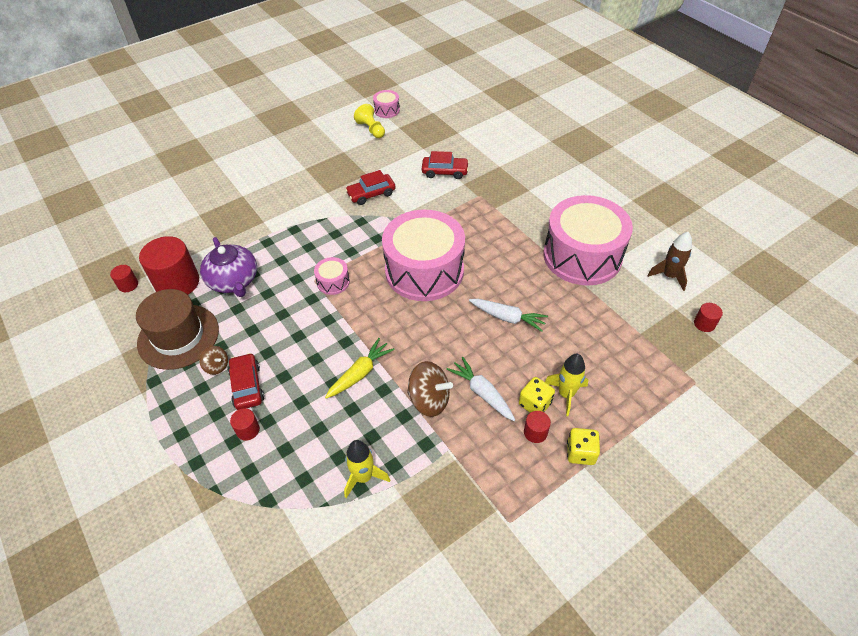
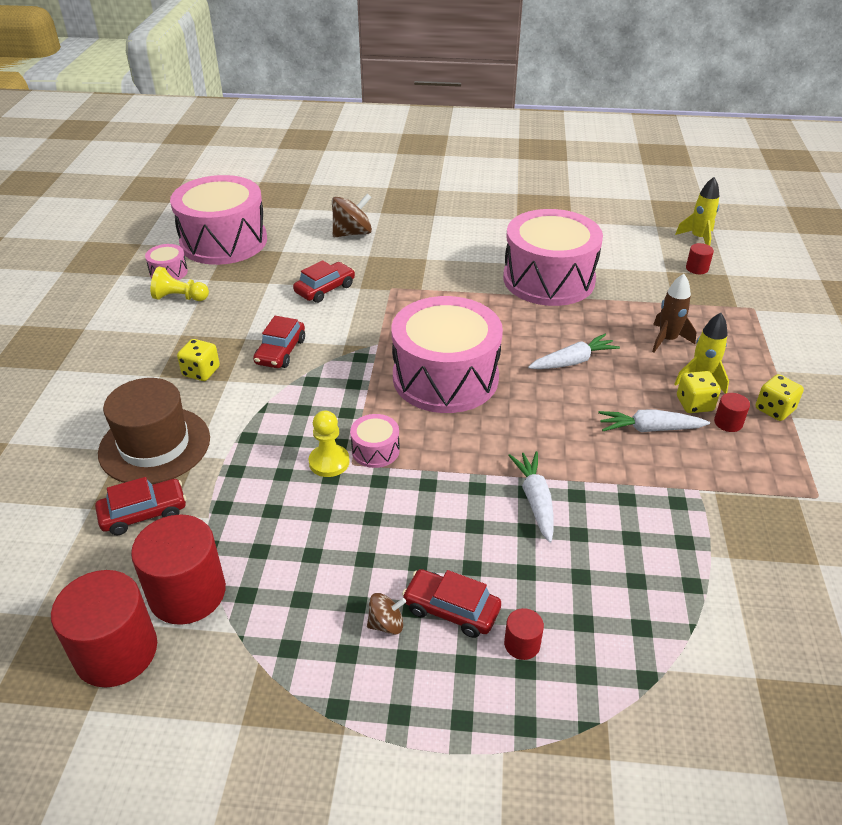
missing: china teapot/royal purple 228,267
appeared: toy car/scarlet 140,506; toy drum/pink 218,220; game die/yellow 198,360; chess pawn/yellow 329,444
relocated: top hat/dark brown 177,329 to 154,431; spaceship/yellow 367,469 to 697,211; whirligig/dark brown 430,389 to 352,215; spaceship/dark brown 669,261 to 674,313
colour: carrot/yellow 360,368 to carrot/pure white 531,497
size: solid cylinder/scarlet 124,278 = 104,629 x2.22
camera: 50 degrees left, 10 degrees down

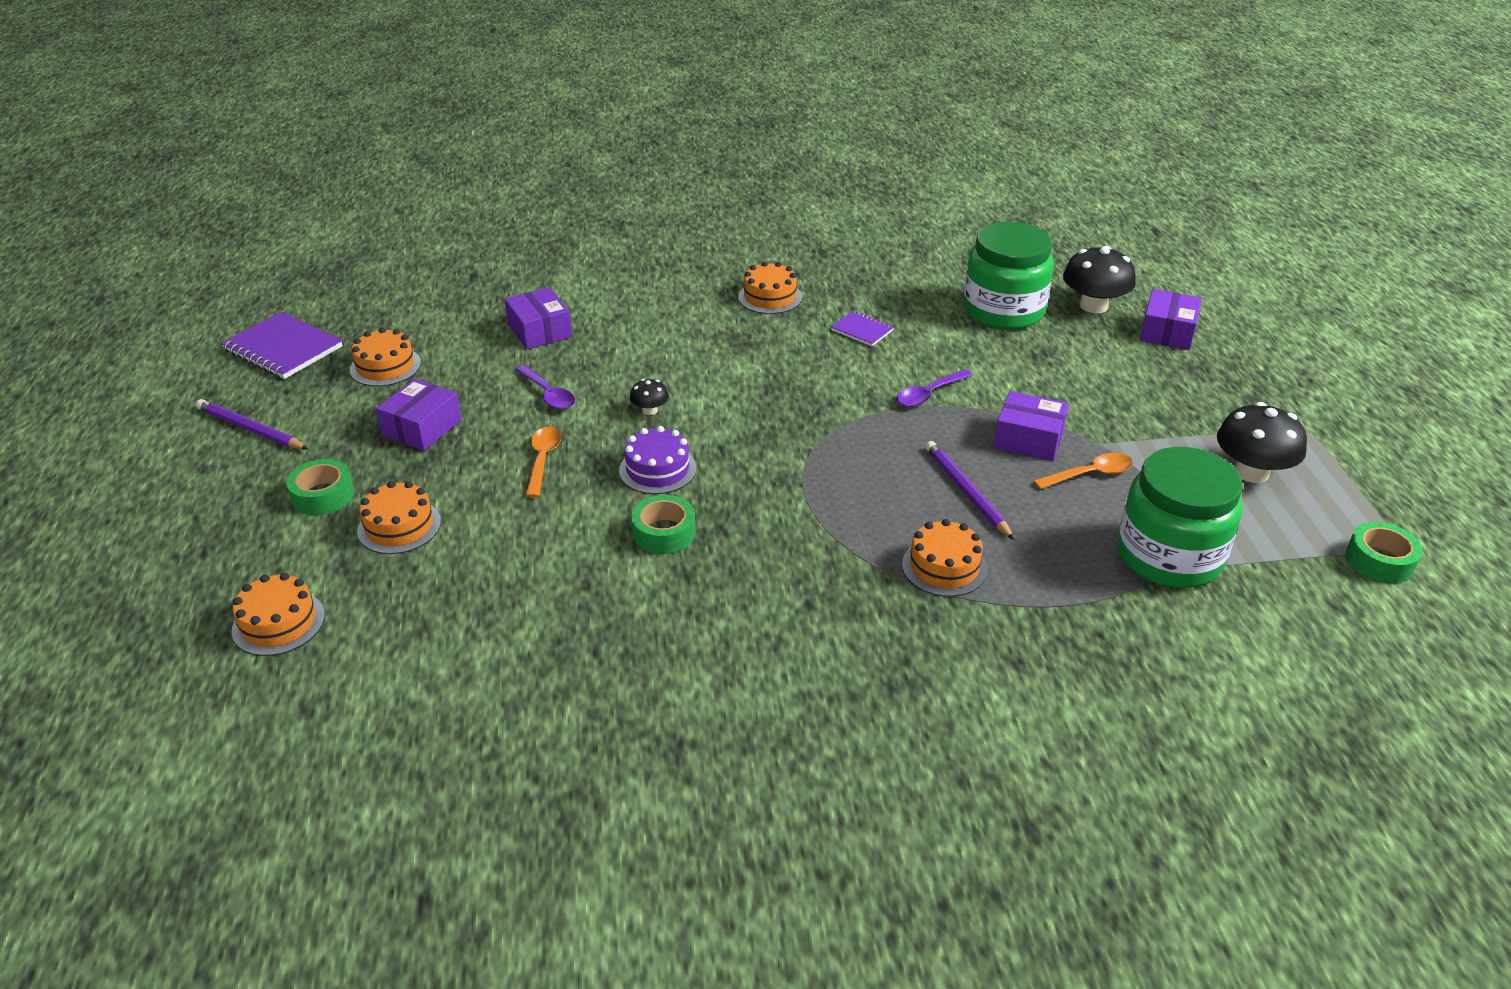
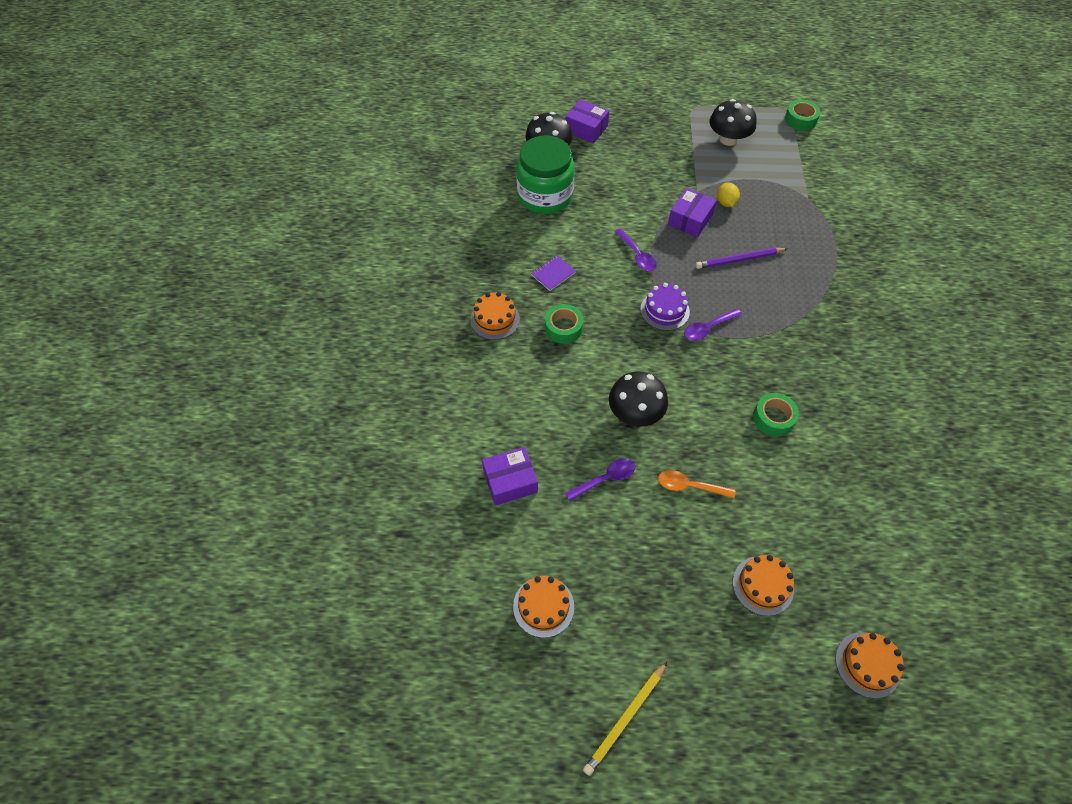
missing: notebook/royal purple 282,345; package/royal purple 419,415; cake/orange-coloured 945,558; jar/leaf-green 1180,517
appeared: tablespoon/royal purple 713,324
relocated: sticky tape/leaf-green 320,487 to 564,324; cake/royal purple 657,460 to 665,307
exchanged: tablespoon/orange-coloured 1083,471 to toy lemon/yellow 728,195
colour: wooden pencil/royal purple 252,424 to wooden pencil/yellow 625,719
size: fungus/ebony 649,397 = 638,399 x2.04
camera: 80 degrees left, 20 degrees up

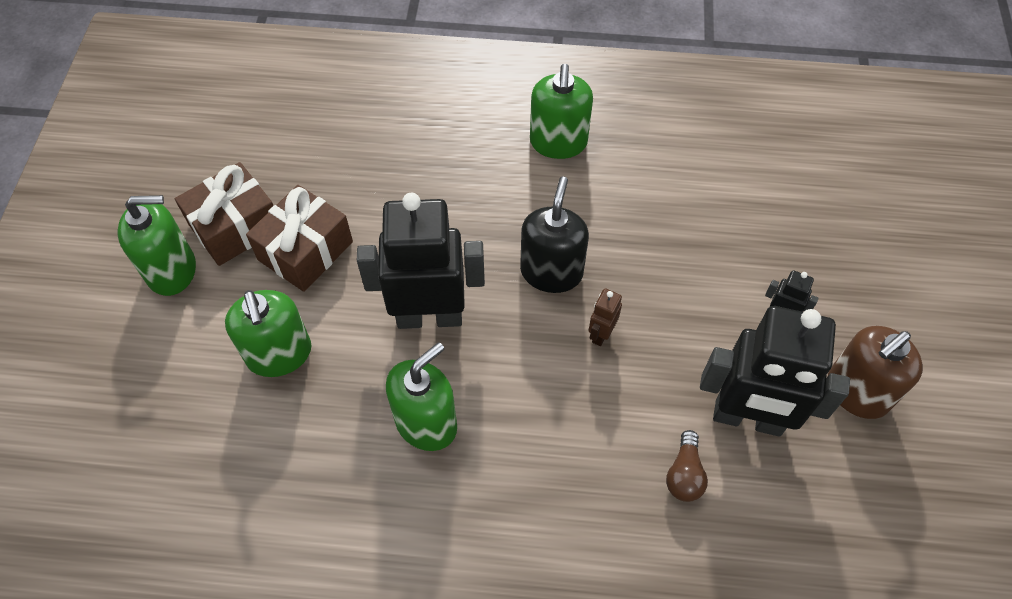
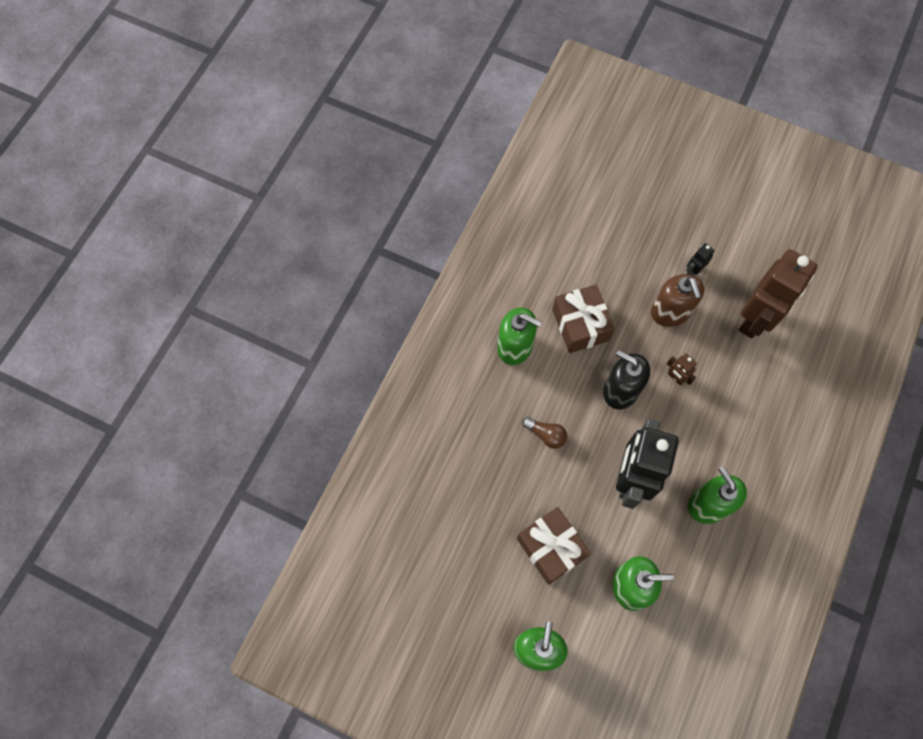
relocated: gift/dark brown 224,214 to 583,319; lightbulb/dark brown 687,466 to 544,433; pump bottle/dark brown 875,372 to 677,300
colour: robot/ebony 775,371 to robot/dark brown 778,293
camera: 70 degrees left, 10 degrees up

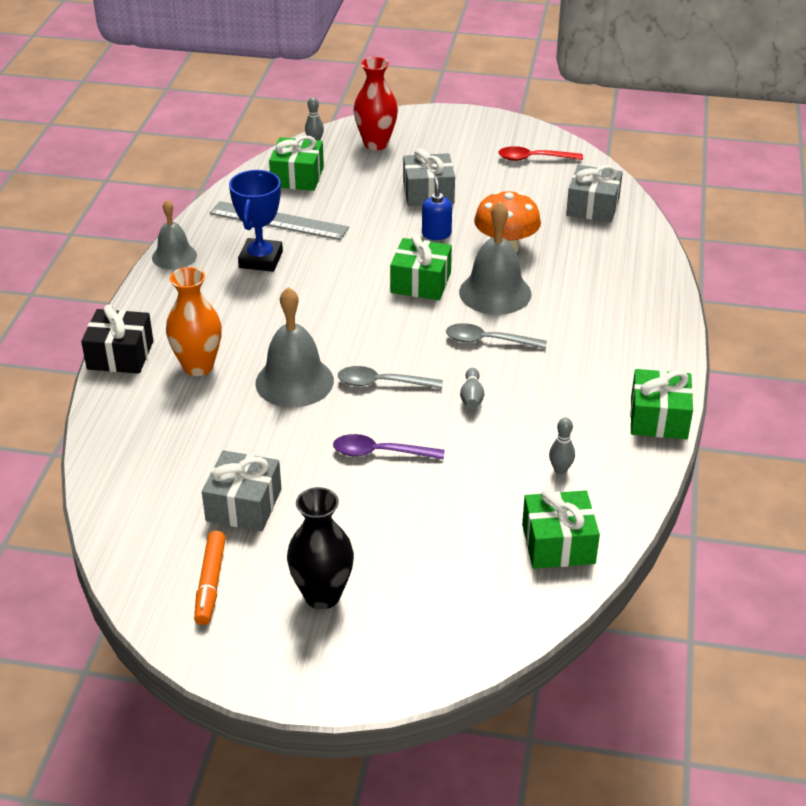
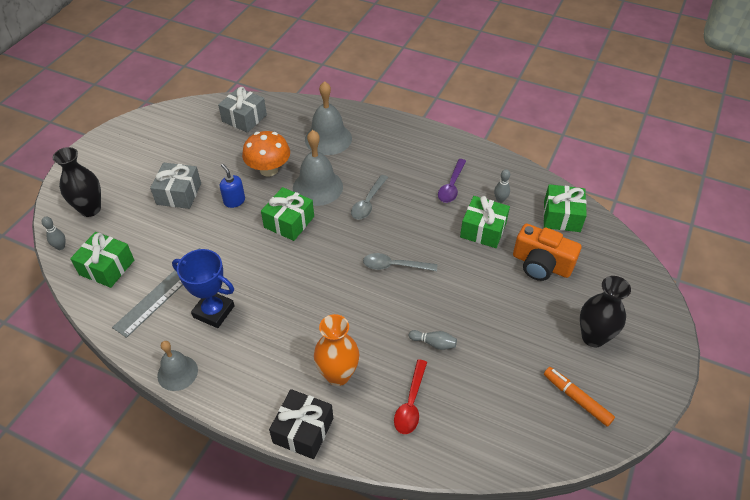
missing: gift/grey 242,490
appeared: photo camera/orange-coloured 547,252
relocated: school bell/grey 294,347 to 328,118; tablespoon/royal purple 389,447 to 452,181; skittle/grey 472,388 to 433,340; tablespoon/scarlet 540,153 to 410,396; gift/leaf-green 661,404 to 485,222
colour: vase/scarlet 376,103 to vase/ebony 77,182
spun: marker/orange-coloured 210,578 = 579,397 150 degrees counterclockwise; tablespoon/grey 390,377 = 400,262 75 degrees clockwise; pump bottle/royal blue 437,208 = 232,186 45 degrees clockwise
camera: 75 degrees left, 10 degrees up

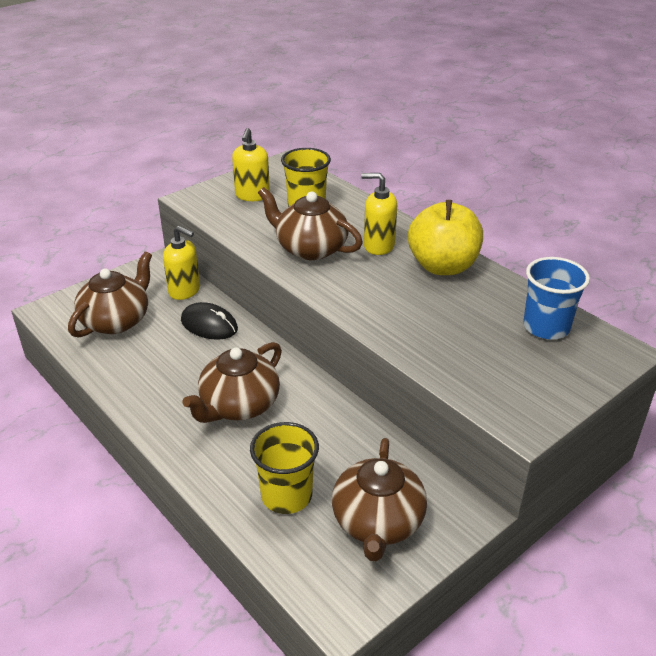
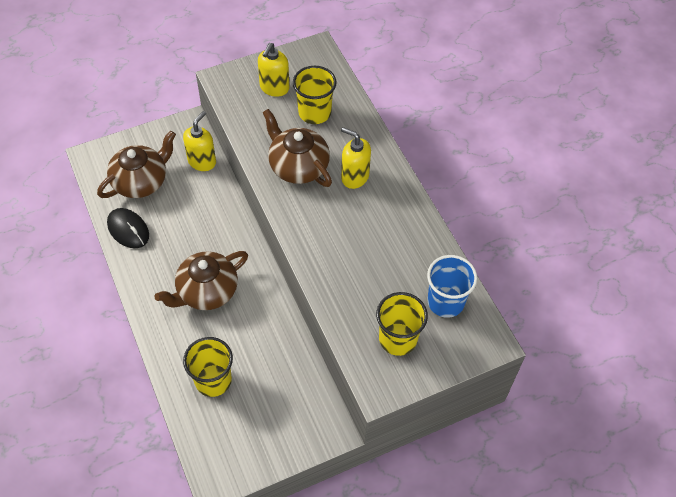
missing: china teapot/dark brown 379,499; apple/yellow 445,237
appeared: beaker/yellow 402,324
relocated: PC mouse/ebony 209,321 to 128,228
spun: pump bottle/yellow 181,263 = 199,141 105 degrees counterclockwise
camera: 15 degrees right, 20 degrees up

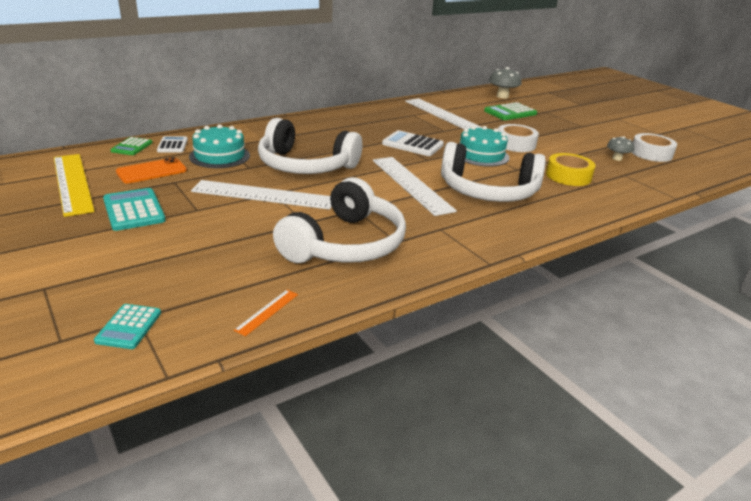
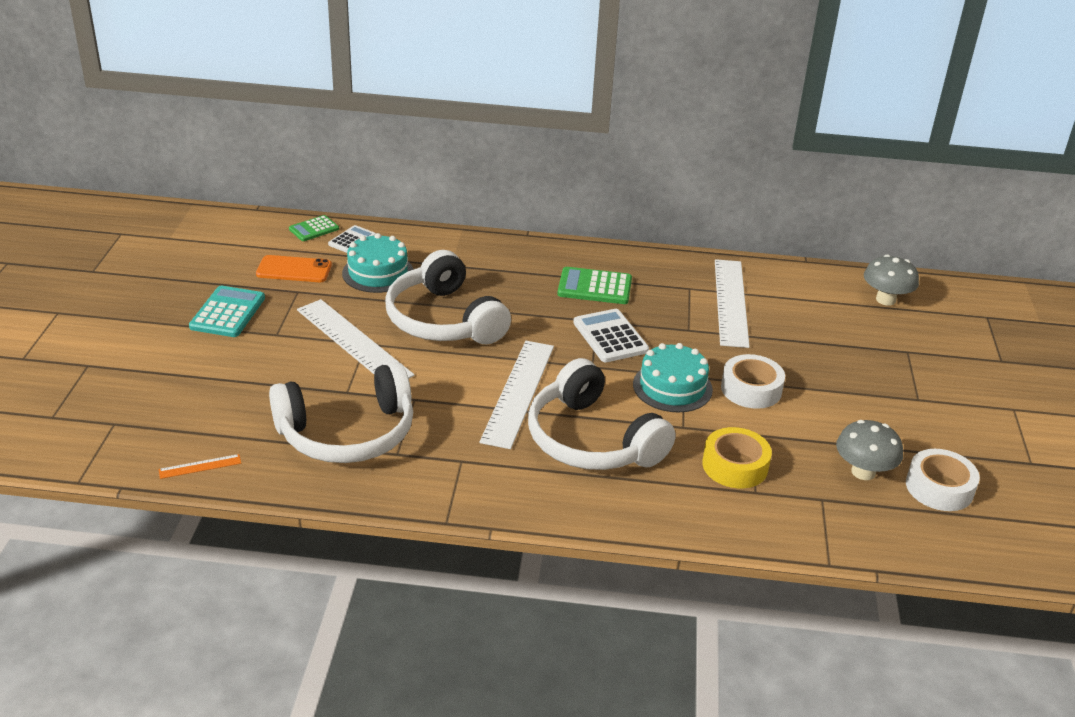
missing: measuring stick/yellow 74,185; calculator/teal 127,326
relocated: calculator/leaf-green 510,111 to 594,285
size: fungus/grey 620,148 = 869,450 x1.58
camera: 40 degrees right, 5 degrees up

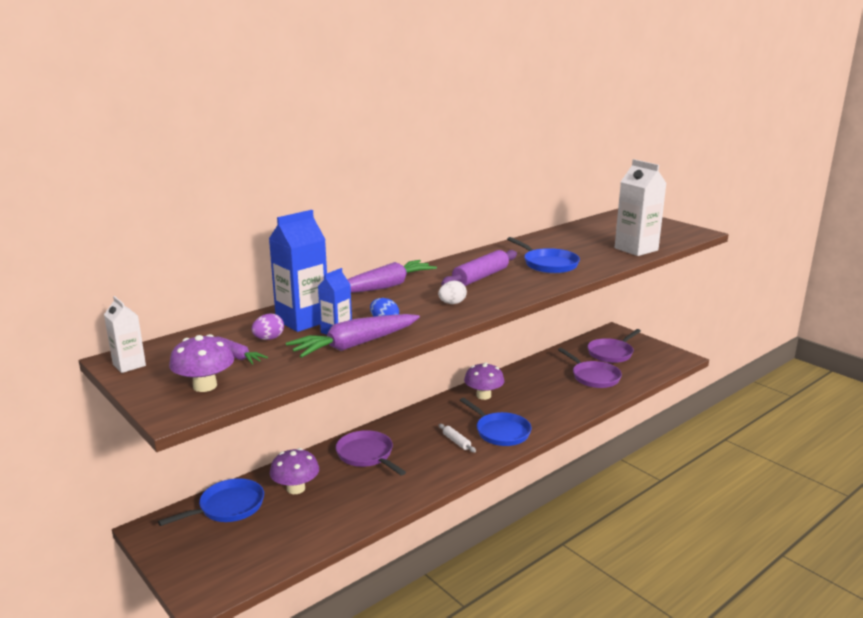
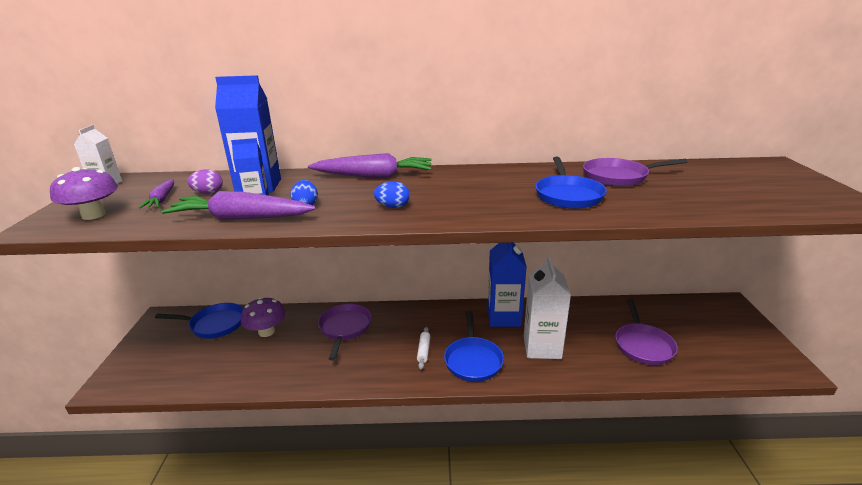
missing: rolling pin/royal purple 479,268
relocated: pan/royal purple 614,346 to 635,172; carton/pure white 641,207 to 547,307
exchanged: fungus/royal purple 484,381 to carton/royal blue 507,285
colour: egg shape/pure white 452,292 to egg shape/royal blue 392,194
camera: 40 degrees right, 5 degrees up

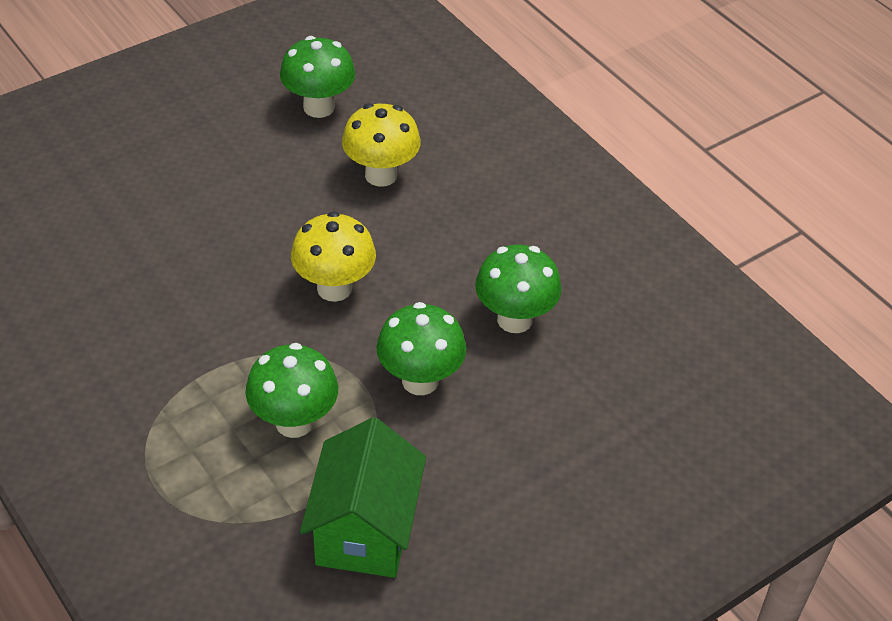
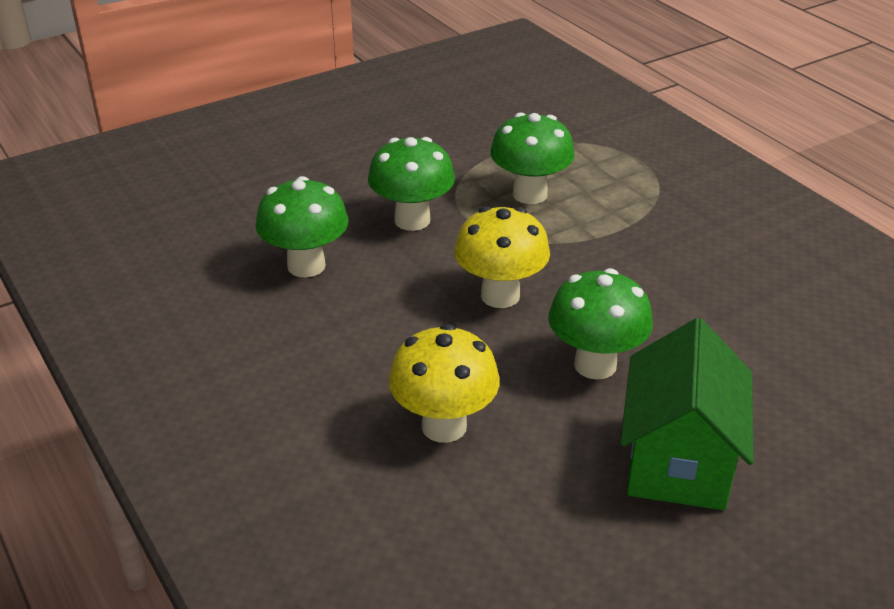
relocated: fungus/leaf-green 317,77 to 600,323; toy house/leaf-green 363,497 to 687,414
camera: 175 degrees left, 10 degrees down

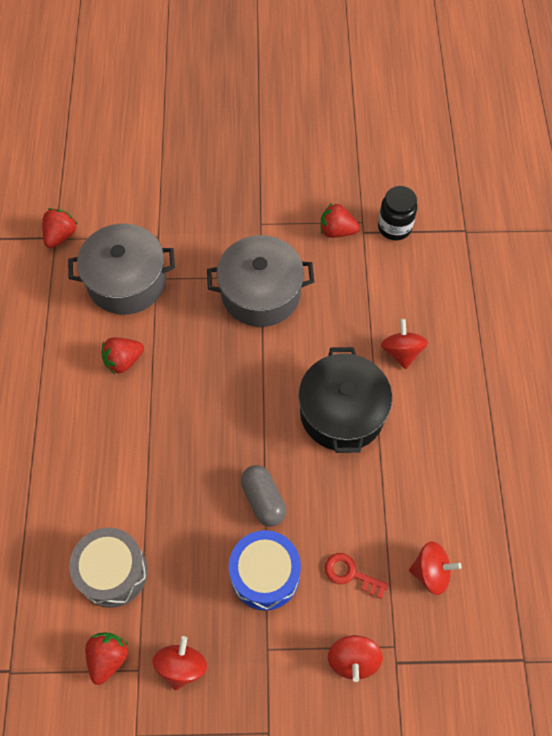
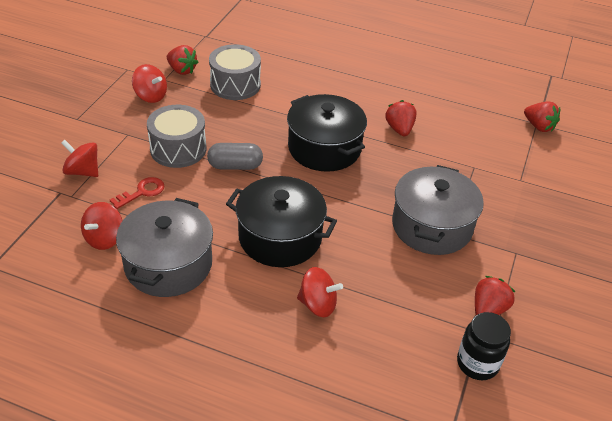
appeared: pot/ebony 327,133
relocated: pot/grey 121,269 to 164,247
colour: toy drum/royal blue 265,570 to toy drum/grey 176,136
camera: 110 degrees right, 20 degrees down

